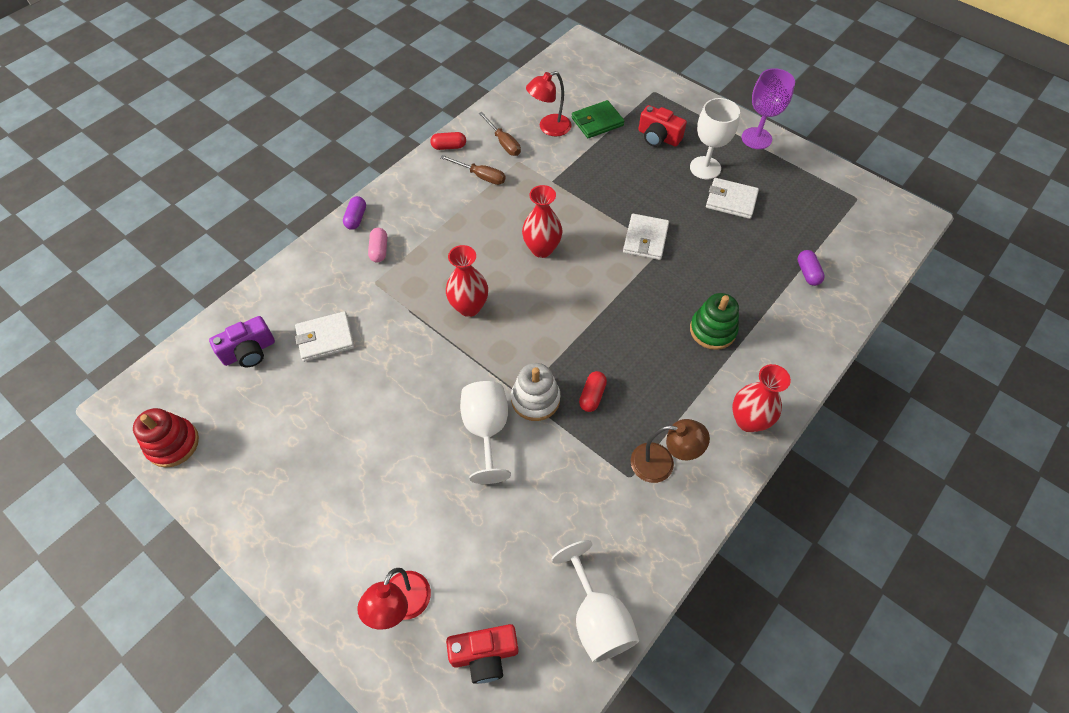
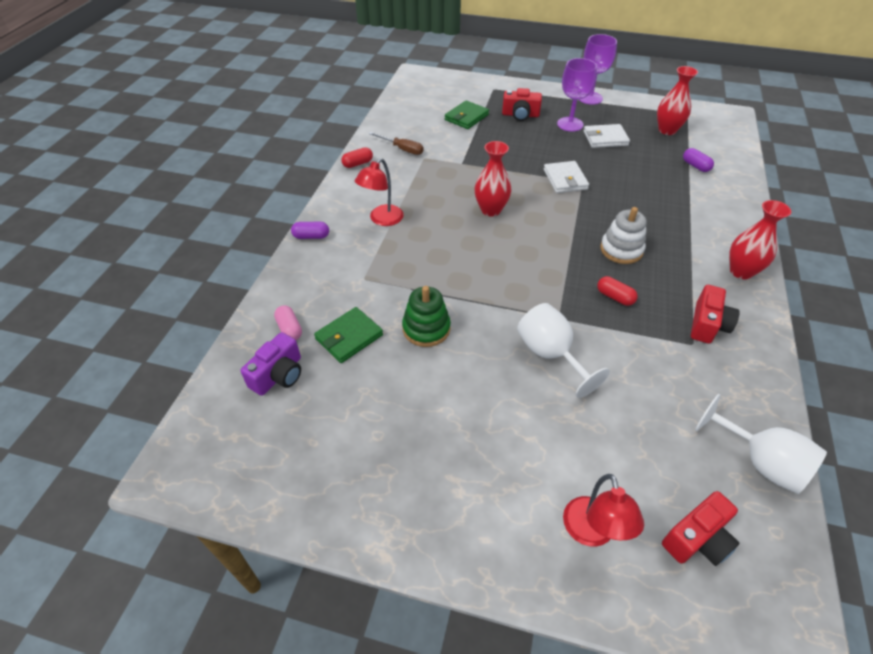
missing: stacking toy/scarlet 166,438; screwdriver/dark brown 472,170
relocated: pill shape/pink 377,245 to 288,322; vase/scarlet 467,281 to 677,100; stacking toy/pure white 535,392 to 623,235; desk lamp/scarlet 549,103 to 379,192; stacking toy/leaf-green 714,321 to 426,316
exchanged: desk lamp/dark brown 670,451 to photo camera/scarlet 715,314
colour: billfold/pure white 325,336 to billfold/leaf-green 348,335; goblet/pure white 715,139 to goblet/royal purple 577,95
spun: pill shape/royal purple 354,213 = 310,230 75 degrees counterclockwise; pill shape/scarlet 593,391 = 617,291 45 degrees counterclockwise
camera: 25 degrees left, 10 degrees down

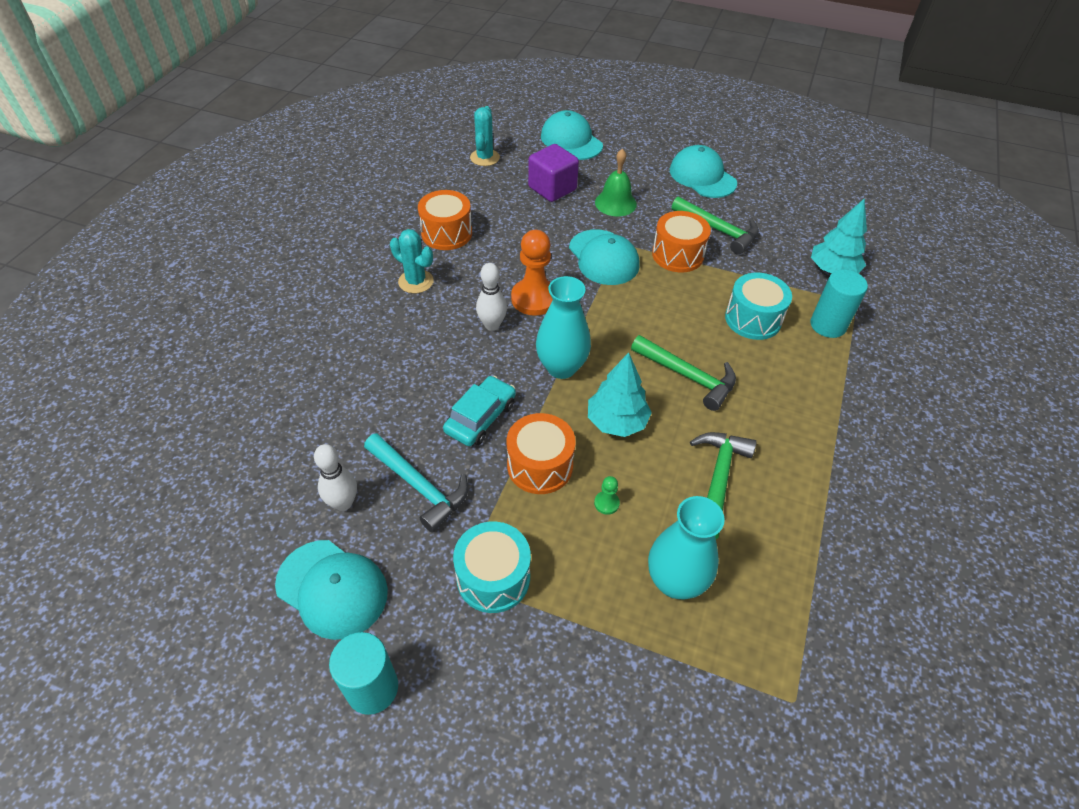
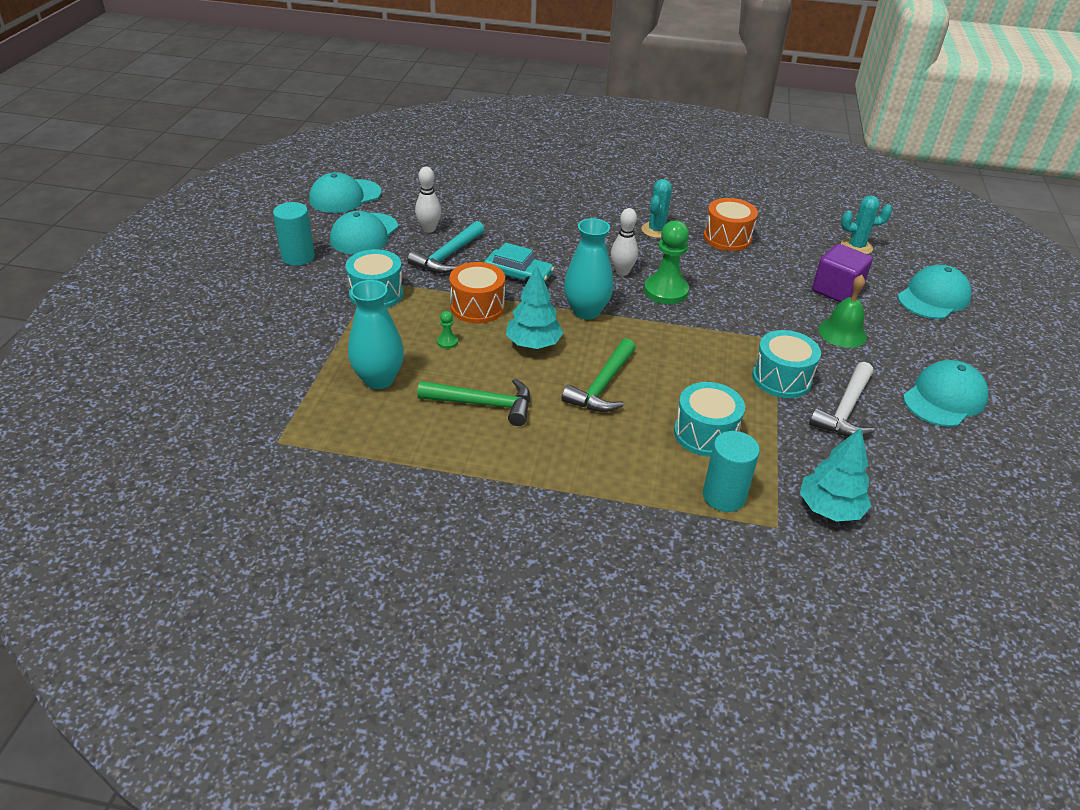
relocated: cap/teal 604,257 to 345,192
colour: chess pawn/orange-coloured 532,273 to chess pawn/leaf-green 666,262; toy drum/orange-coloured 681,241 to toy drum/teal 786,364; carpenter's hammer/leaf-green 715,226 to carpenter's hammer/pure white 842,399
camera: 80 degrees right, 10 degrees down

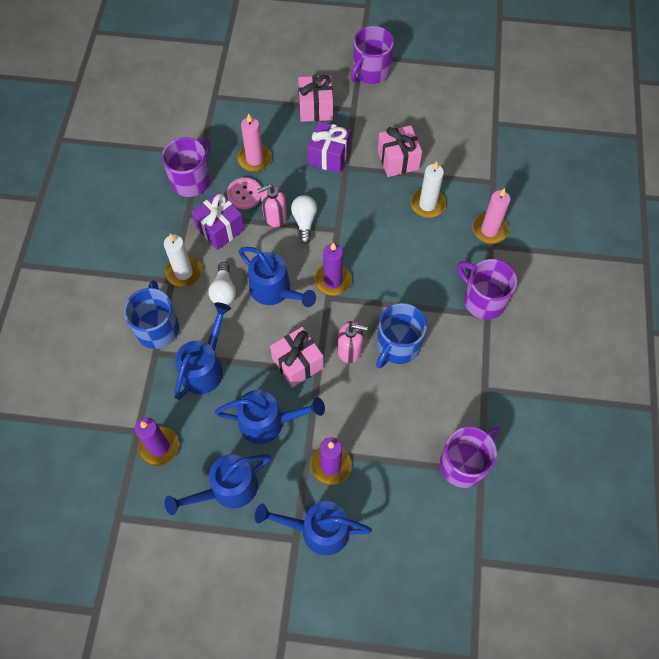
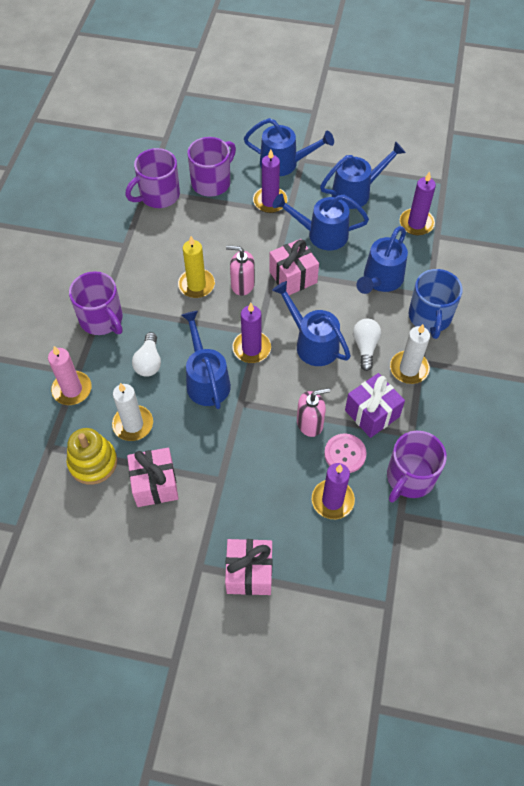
missing: gift/royal purple 329,147
appeared: stacking toy/yellow 91,456; sprinkling can/royal blue 206,360
relocated: lightbulb/pure white 304,219 to 146,354; mug/royal purple 372,55 to 211,167
exchanged: mug/royal blue 401,336 to candle/yellow 196,267
colour: candle/pink 254,142 to candle/royal purple 333,491
camera: 175 degrees left, 5 degrees down

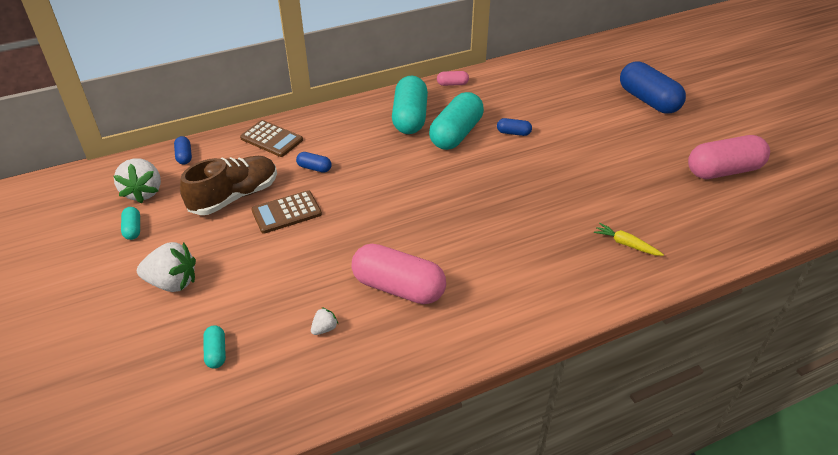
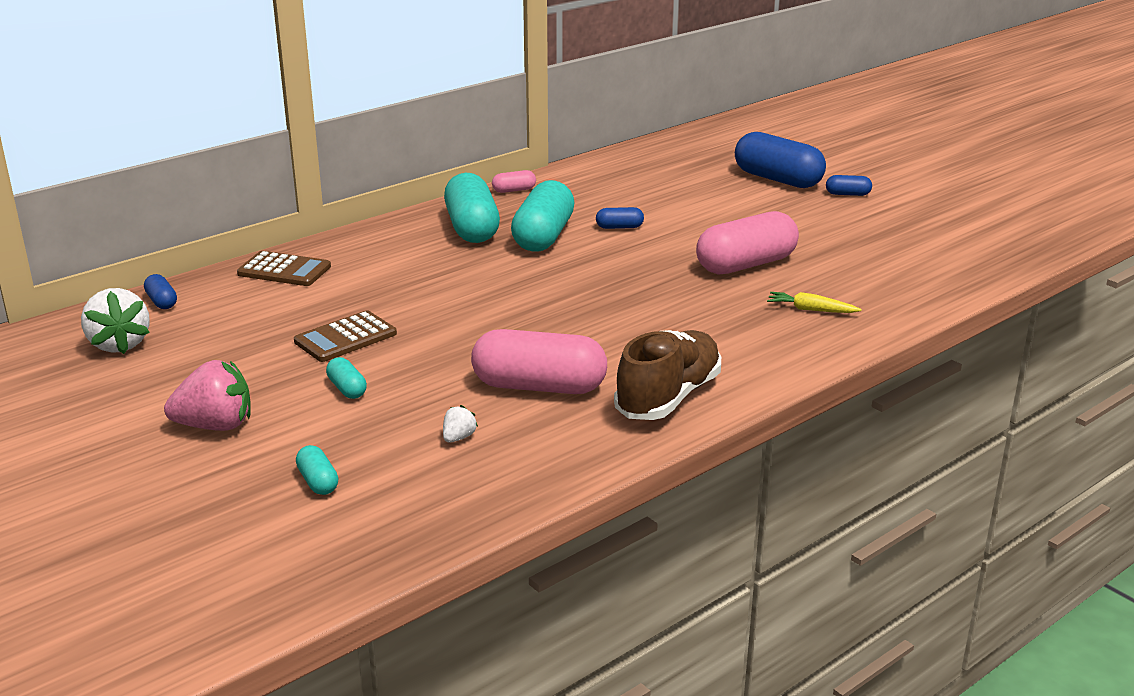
relocated: pill shape/teal 130,223 to 346,378; lace-up shoe/dark brown 228,185 to 667,375; pill shape/royal blue 314,162 to 849,185; pill shape/pink 729,157 to 747,242
colour: toy strawberry/pure white 166,267 to toy strawberry/pink 207,395
camera: 15 degrees left, 15 degrees down

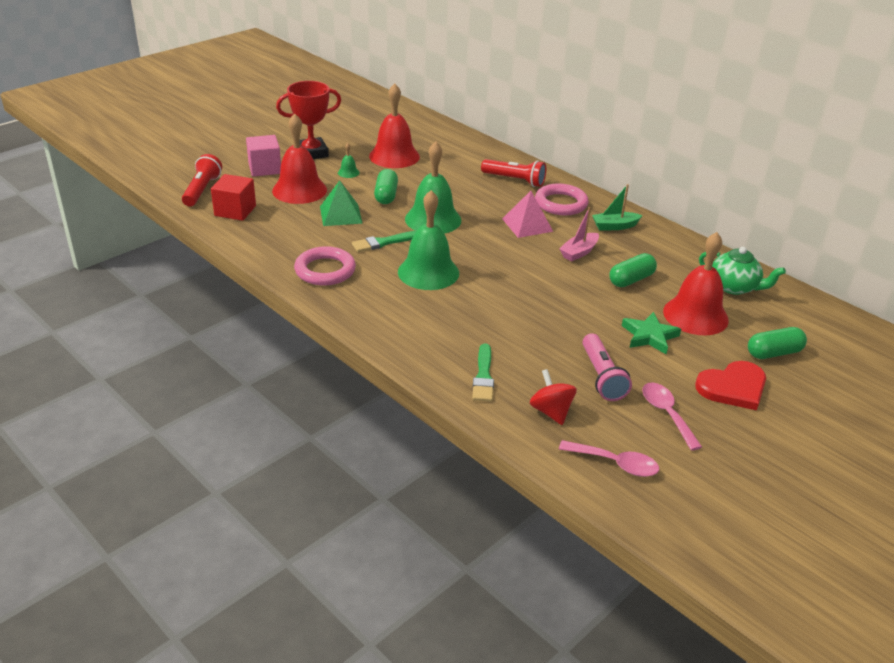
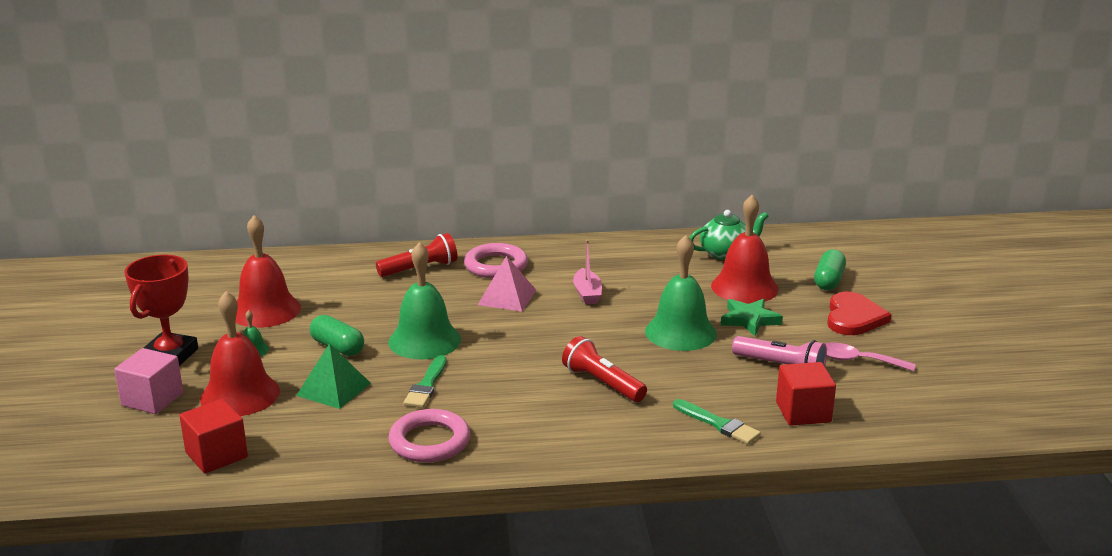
missing: tablespoon/pink 609,458; sailboat/leaf-green 617,207; pill shape/leaf-green 633,270
relocated: pocket torch/scarlet 202,180 to 604,369; school bell/leaf-green 428,240 to 681,293
exchanged: whirligig/scarlet 553,397 to block/scarlet 806,394
camera: 50 degrees left, 10 degrees down

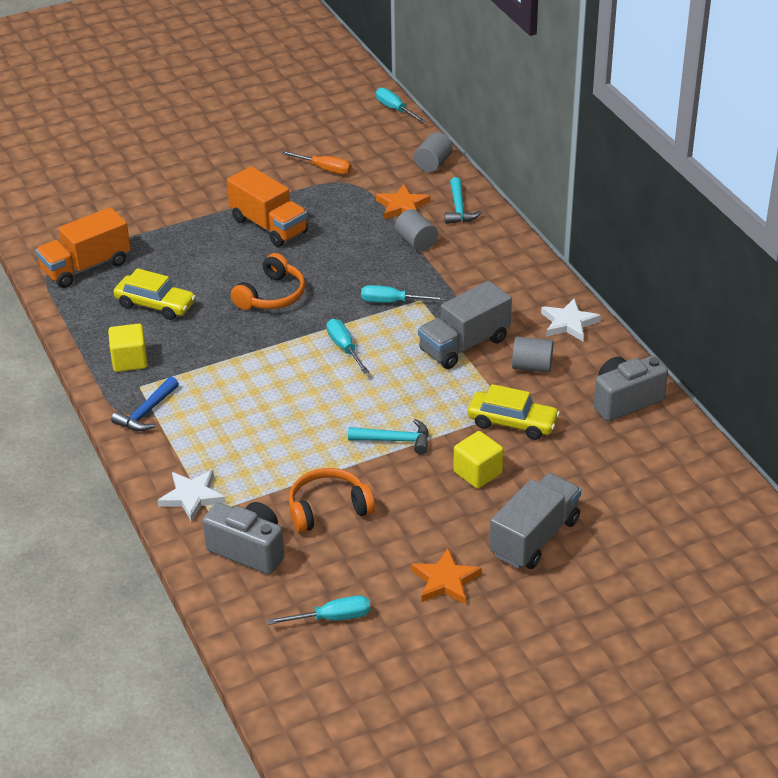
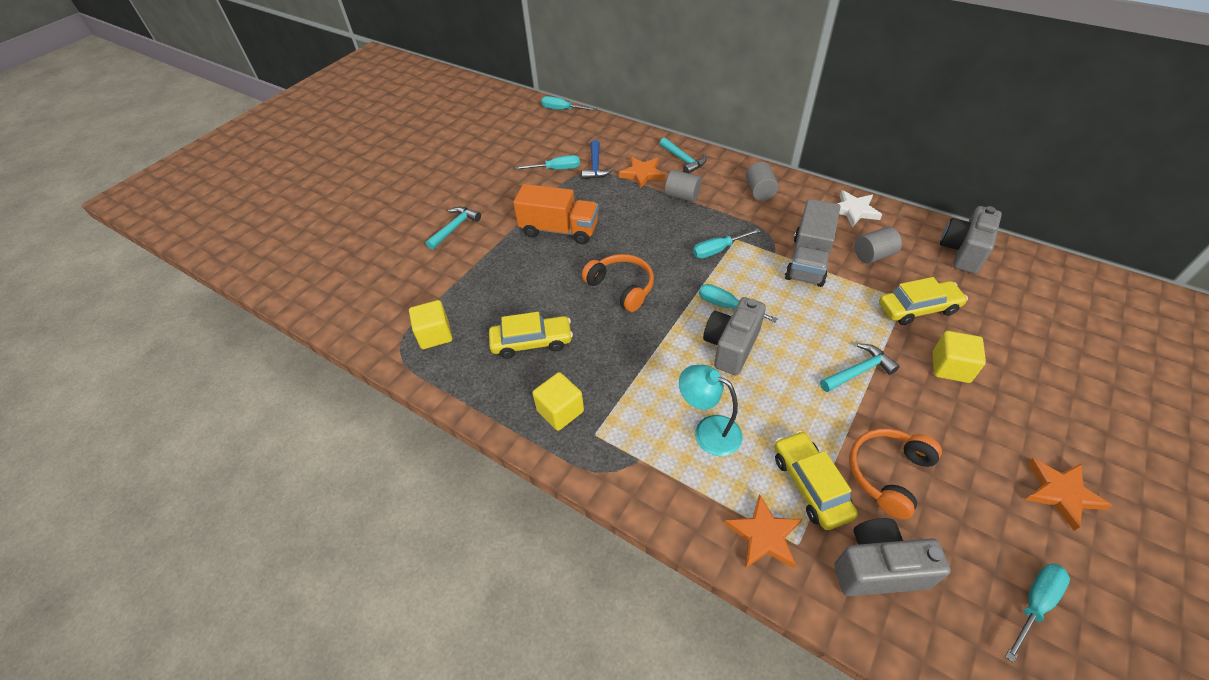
missing: truck/grey 535,521
appeared: carpenter's hammer/teal 453,228; desk lamp/teal 710,410; photo camera/grey 734,336; toy car/yellow 816,480
relocated: carpenter's hammer/royal blue 145,404 to 597,159; solid cylinder/grey 433,152 to 762,181
exchanged: truck/orange-coloured 83,247 to block/yellow 430,324
colour: star/pure white 191,496 to star/orange-coloured 763,531; screwdriver/orange-coloured 316,162 to screwdriver/teal 548,162
spun: over-ear headphones/orange-coloured 268,281 = 618,283 45 degrees counterclockwise
camera: 30 degrees left, 10 degrees up

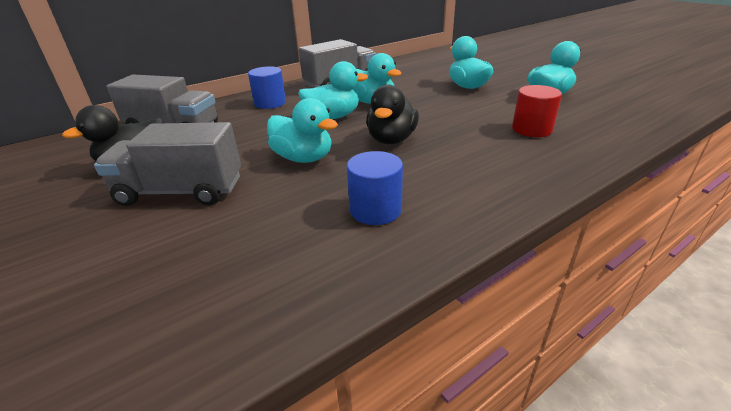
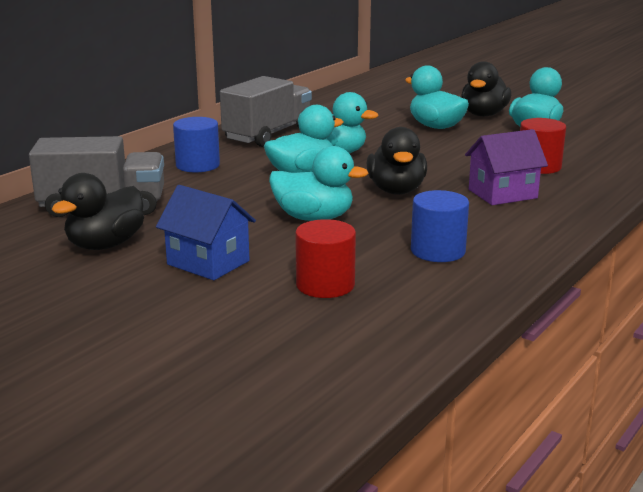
appeared: solid cylinder/scarlet 325,258; rubber duck/ebony 486,88; toy house/royal purple 506,167
exchanged: truck/grey 167,164 to toy house/royal blue 206,232
camera: 20 degrees left, 10 degrees down

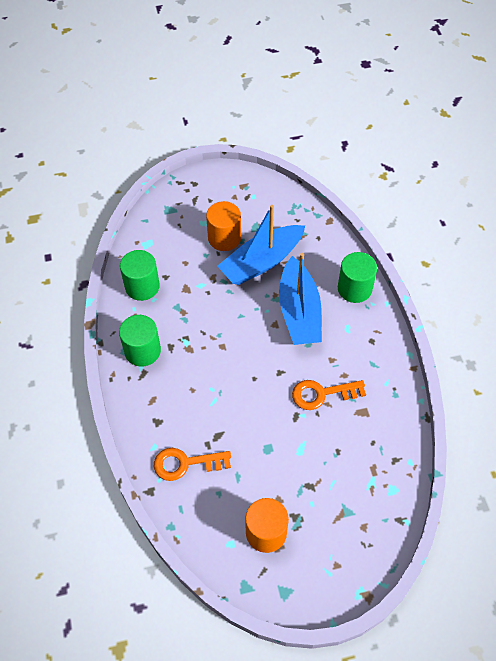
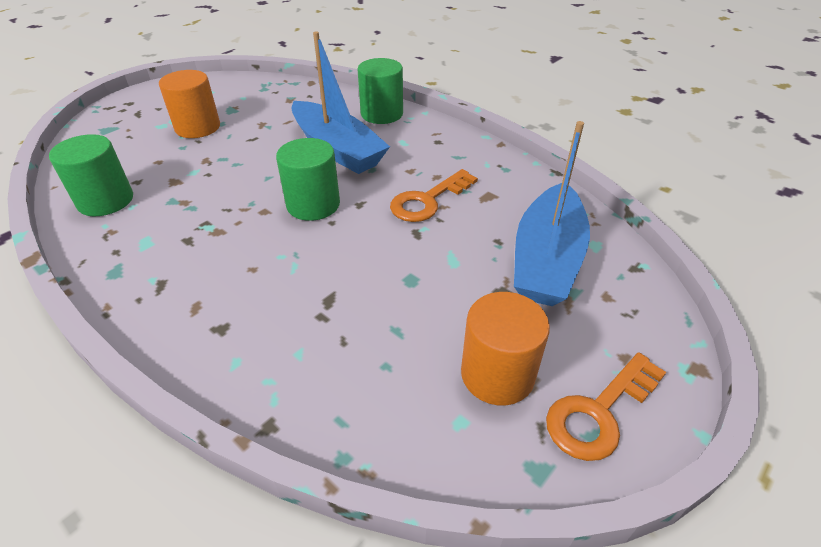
relocated: solid cylinder/leaf-green 140,341 to 308,179; key/orange-coloured 192,464 to 606,406; sailboat/royal blue 261,245 to 552,213
camera: 35 degrees left, 15 degrees down

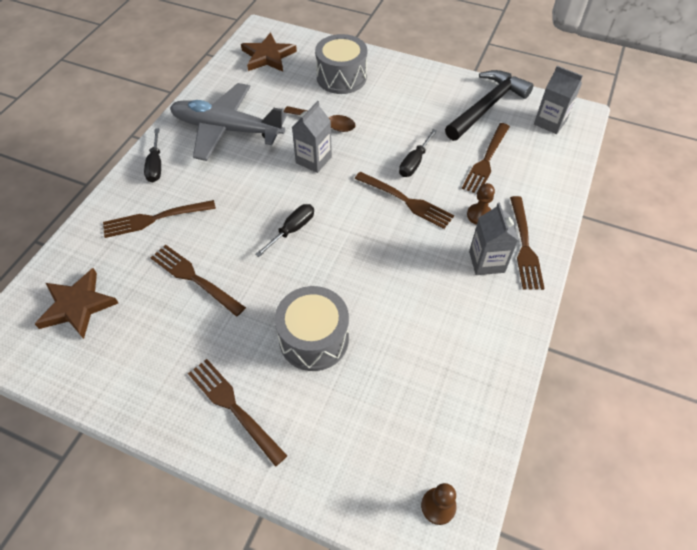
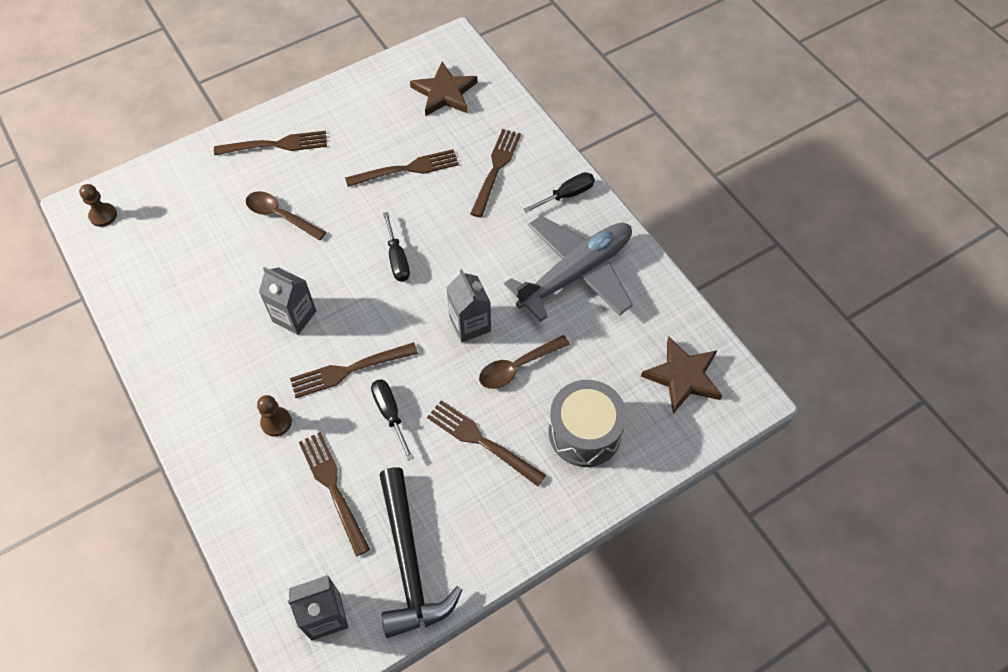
relocated: carton/grey 493,238 to 287,301; table fork/dark brown 527,243 to 486,443
exchanged: toy drum/grey 312,328 to tablespoon/dark brown 286,216
spun: screwdriver/ebony 152,155 = 559,192 120 degrees clockwise
camera: 125 degrees right, 5 degrees up

